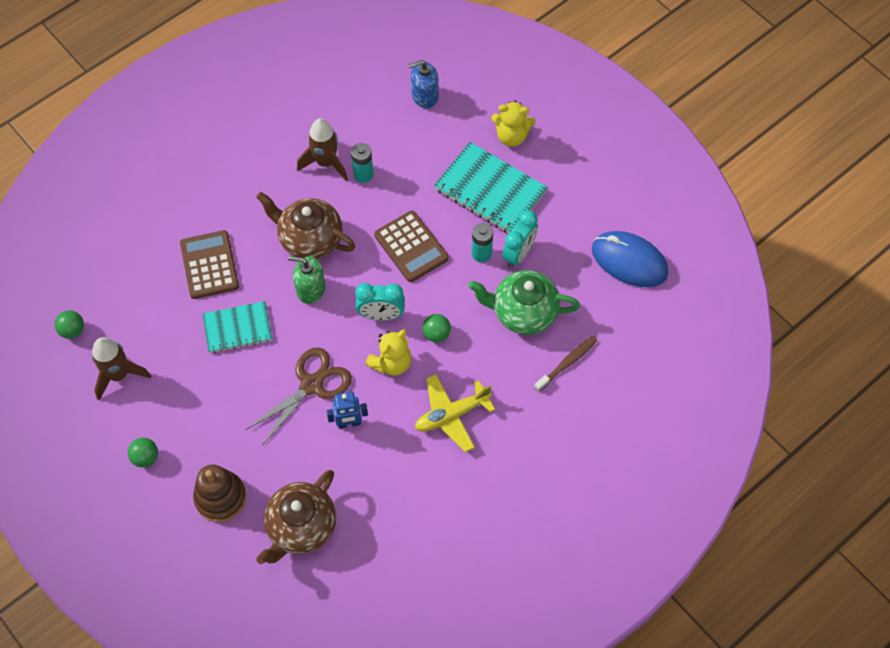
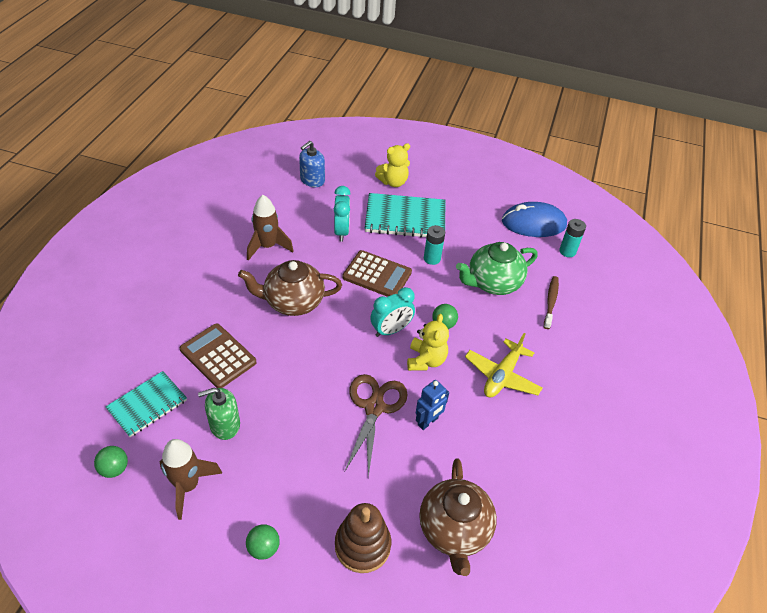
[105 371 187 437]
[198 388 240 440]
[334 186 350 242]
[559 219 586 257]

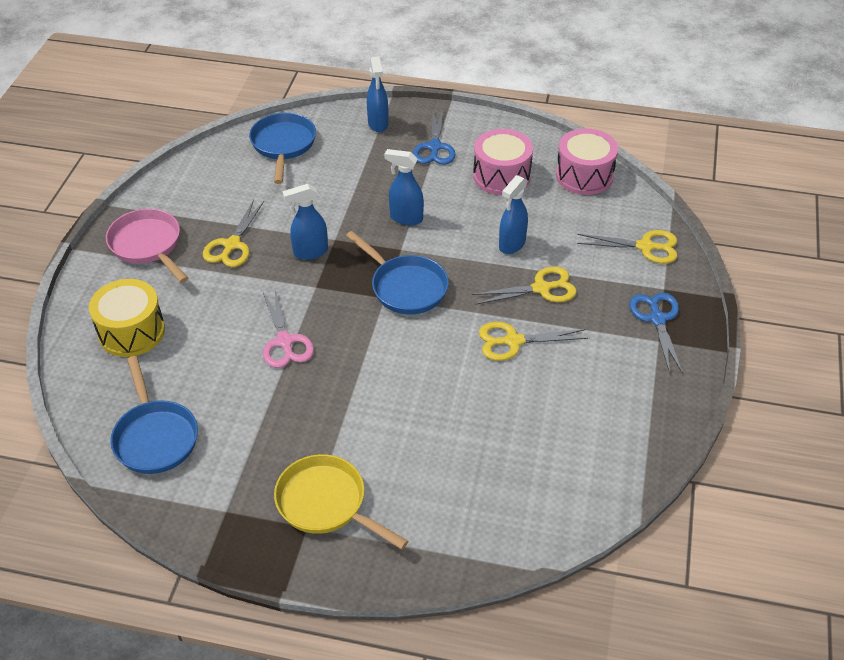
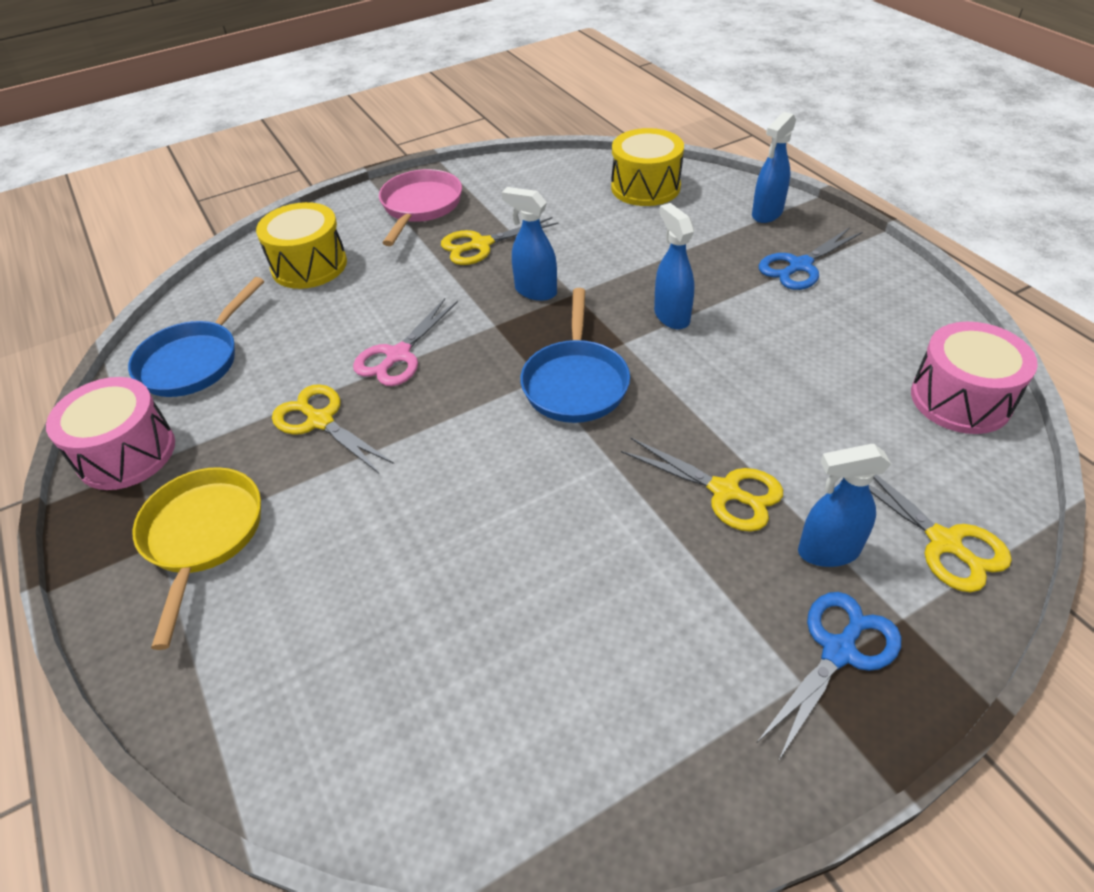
[46 377 175 490]
[272 384 394 473]
[611 128 684 206]
[798 444 891 567]

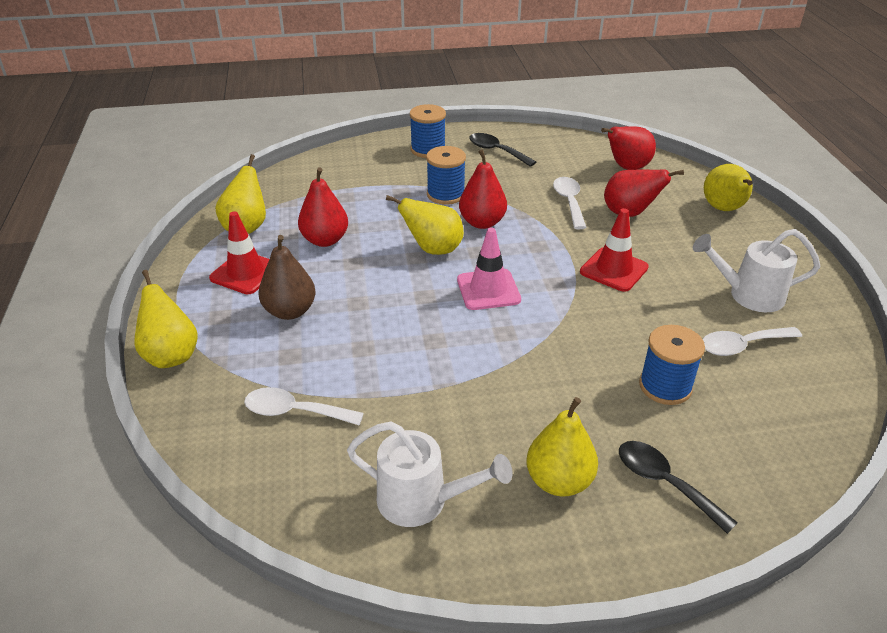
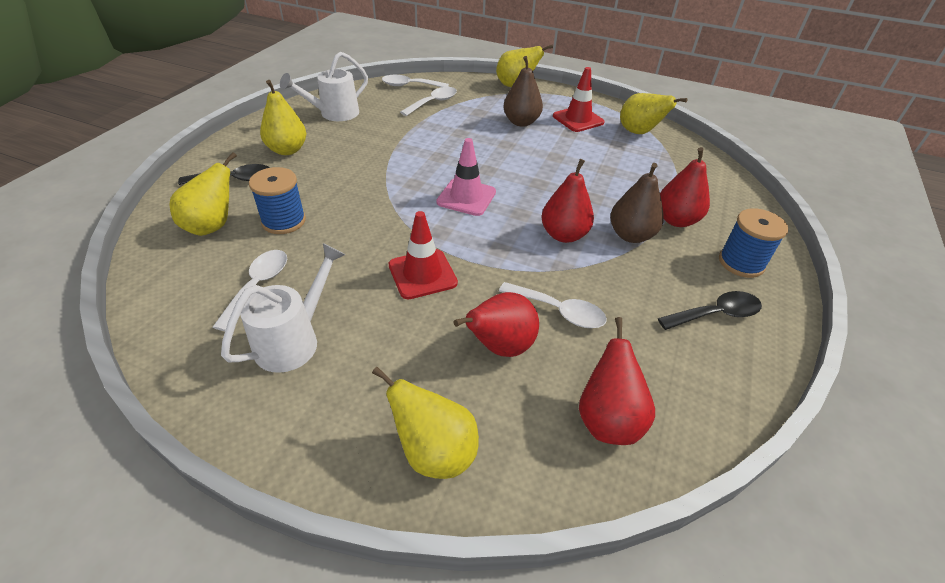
[169 152 237 236]
[382 75 449 87]
[610 163 664 243]
[660 147 710 227]

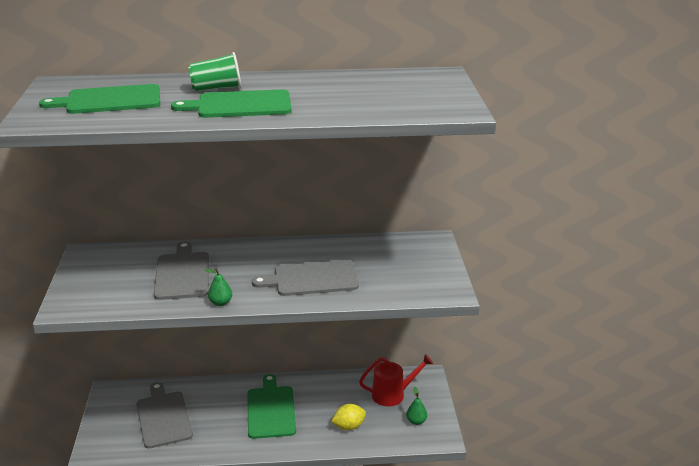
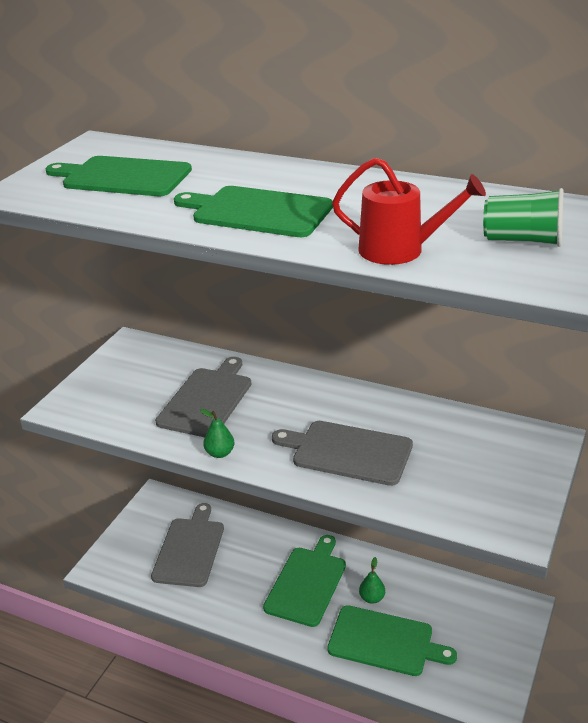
[327 605 457 676]
[332 158 486 265]
[359 557 385 604]
[483 188 564 247]

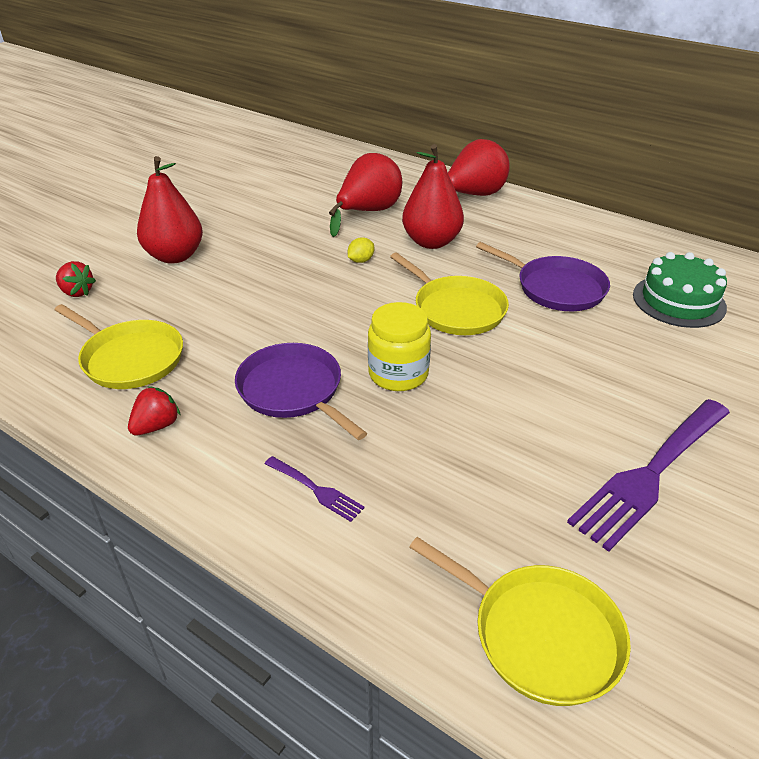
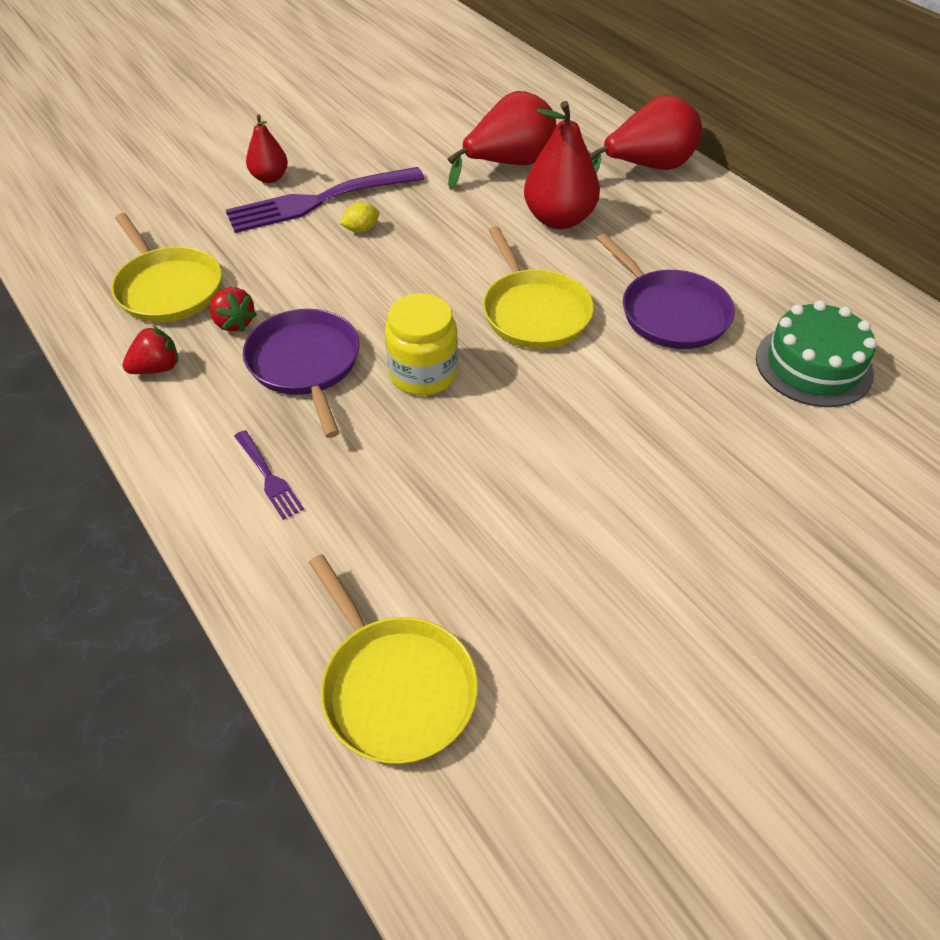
[210 287 257 332]
[226 167 425 233]
[246 115 288 183]
[340 202 380 233]

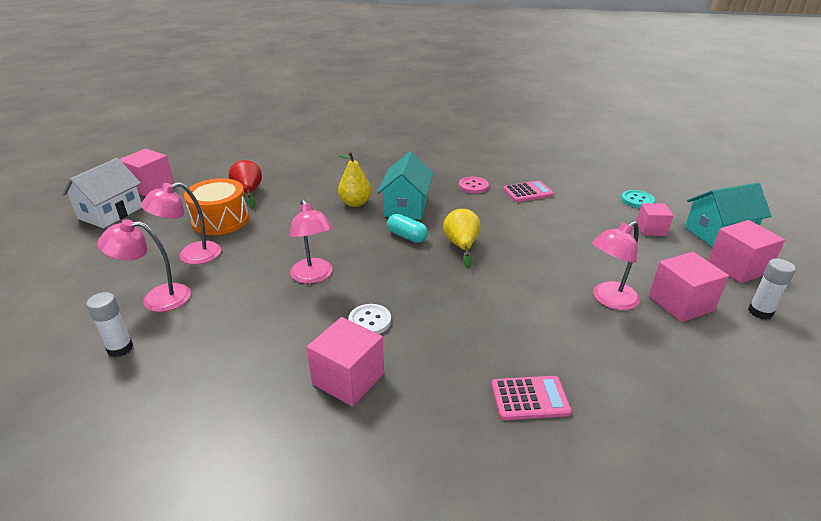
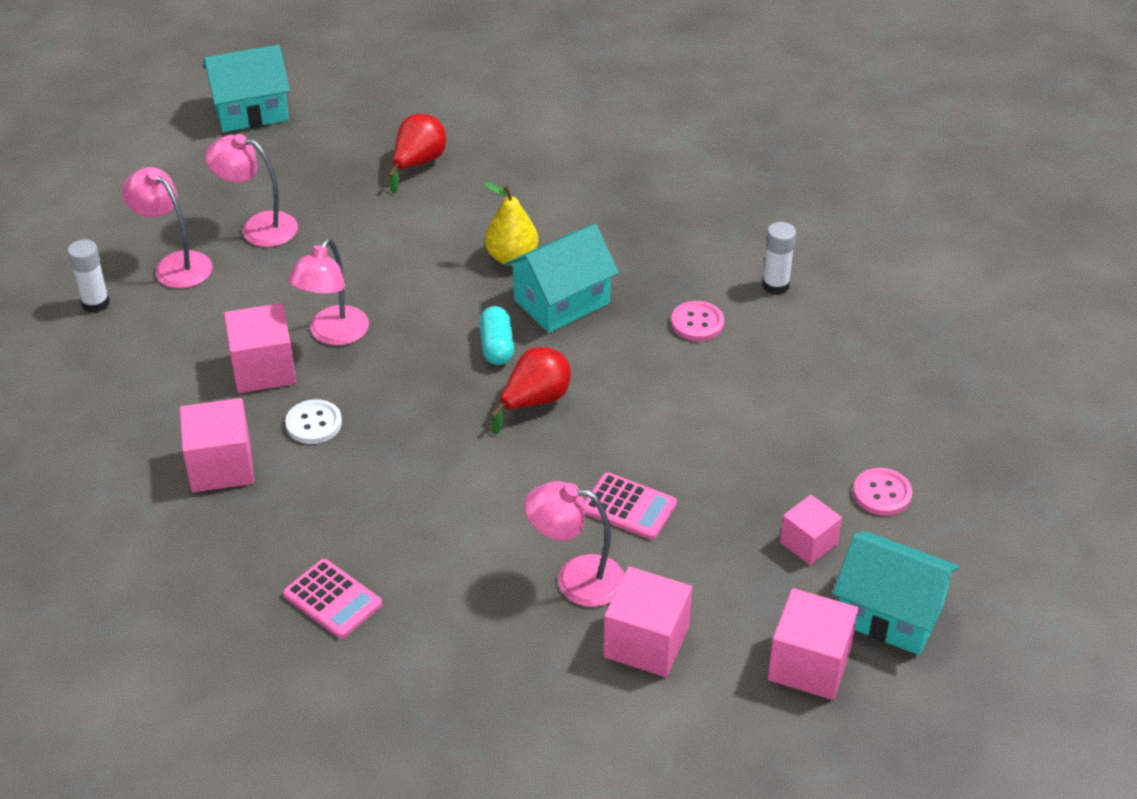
[203 45 290 132]
[224 303 296 393]
[491 347 571 435]
[585 473 677 540]
[762 222 796 295]
[853 468 912 516]
[184 178 249 235] (first image)

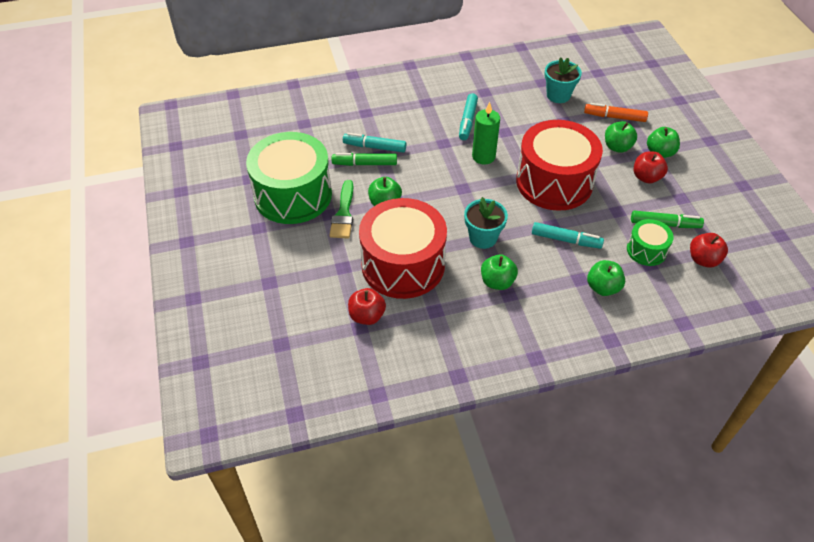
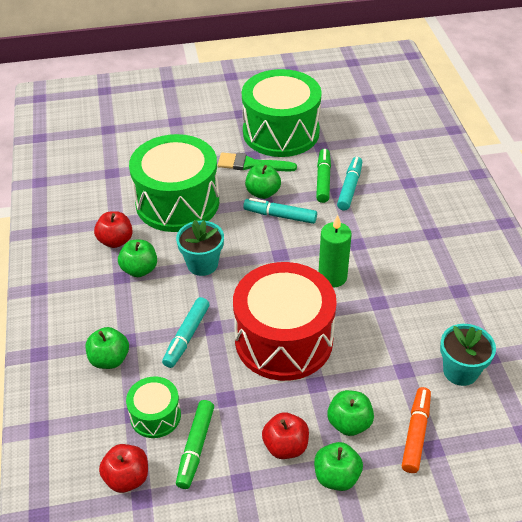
[94 211 133 248]
[129 134 219 232]
[243 198 317 224]

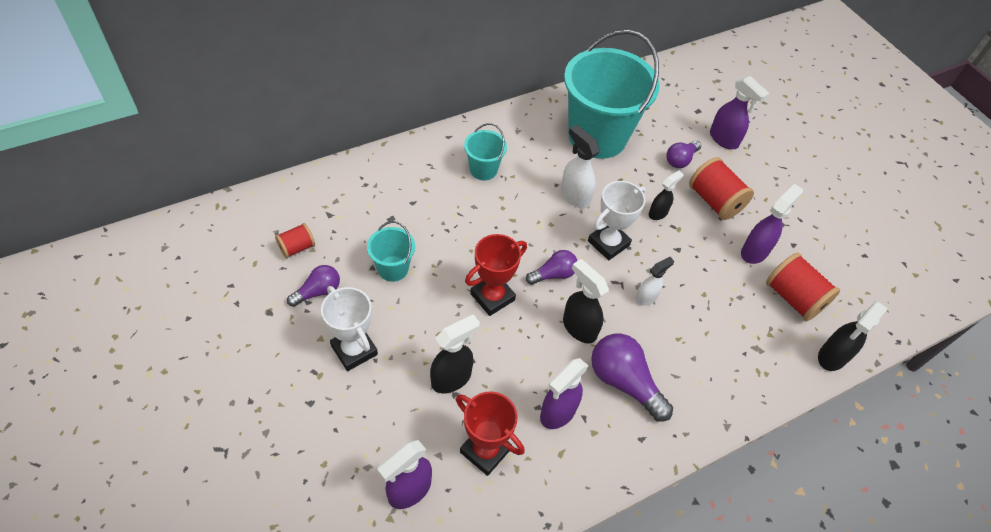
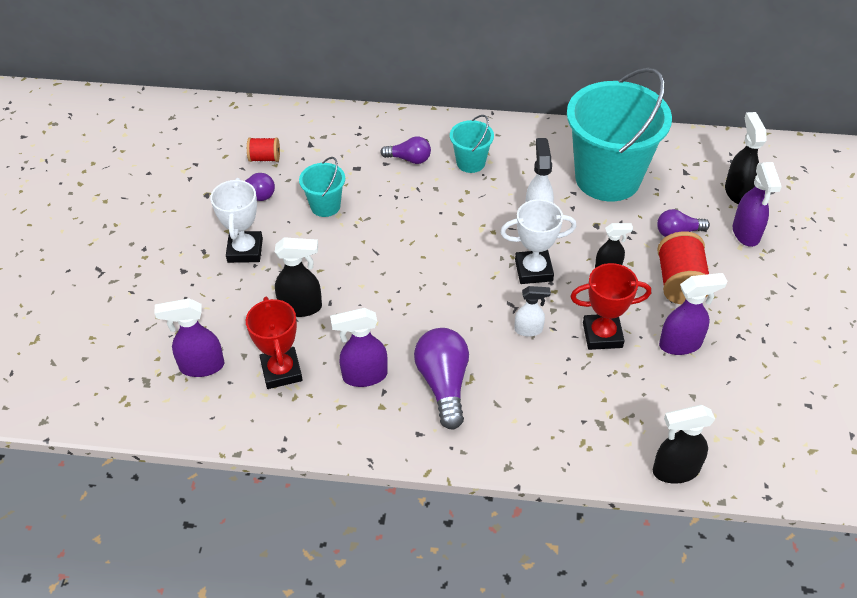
[380 136 431 164]
[570 263 651 350]
[725 112 767 204]
[766 252 840 321] (first image)

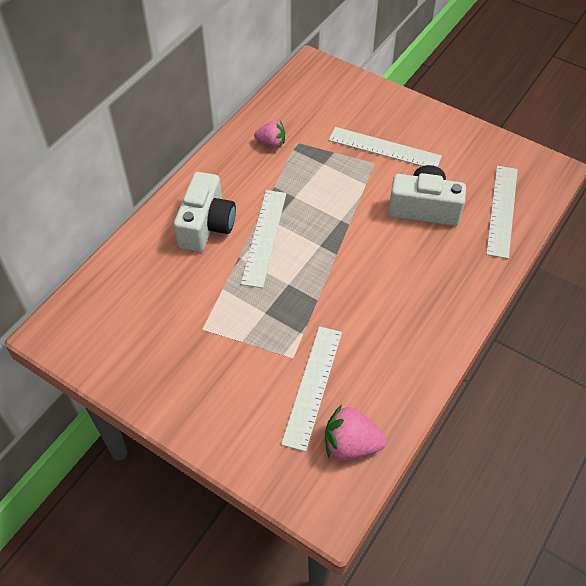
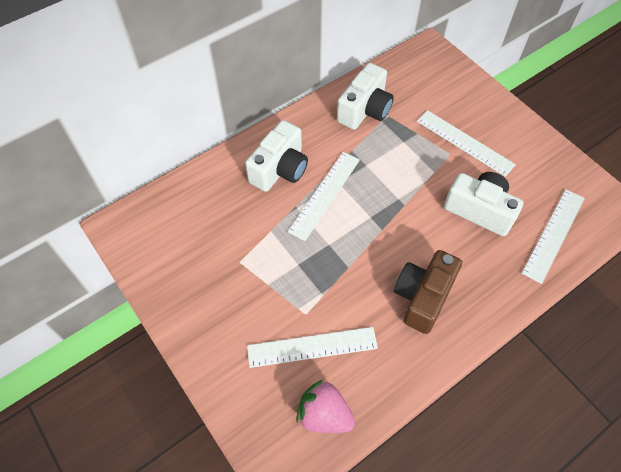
[247 327 378 368]
[337 63 394 130]
[394 250 462 334]

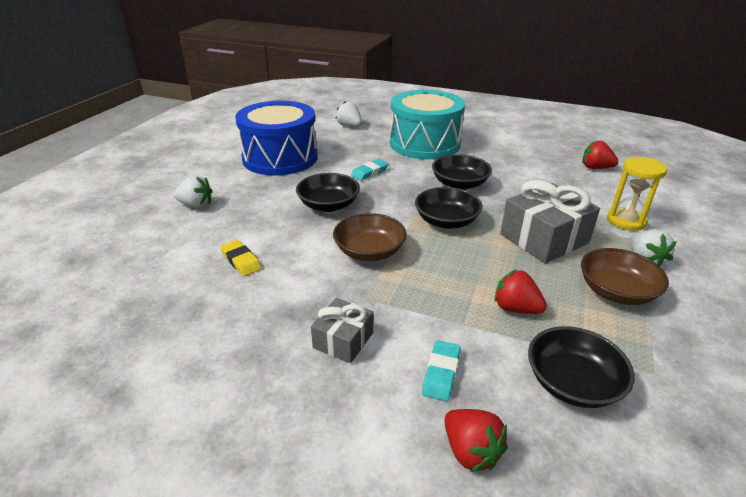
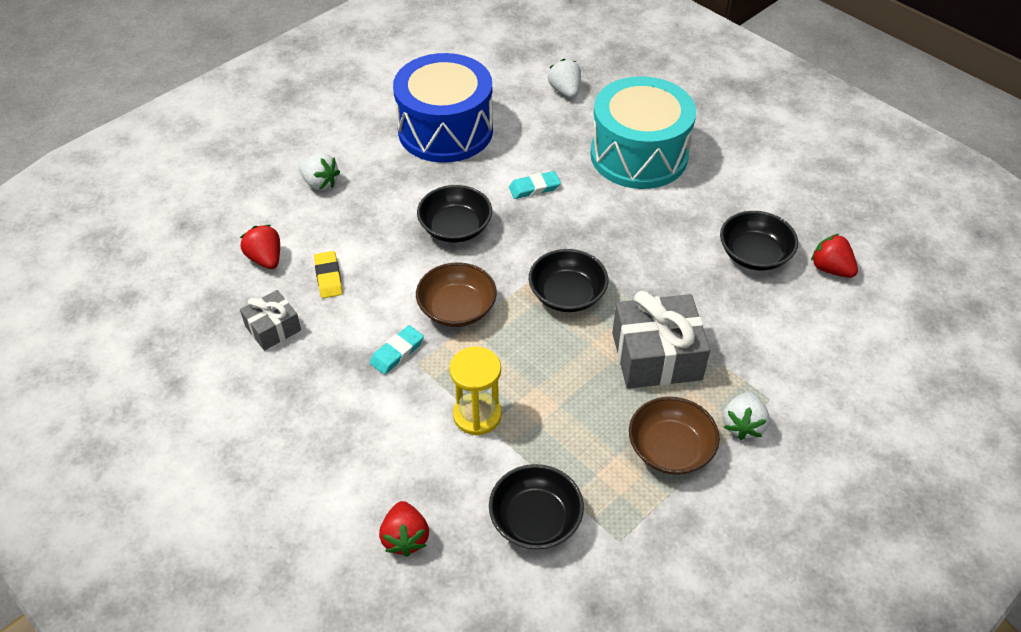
[240 225 280 269]
[240 290 301 351]
[370 325 424 375]
[449 347 502 435]
[720 211 798 271]

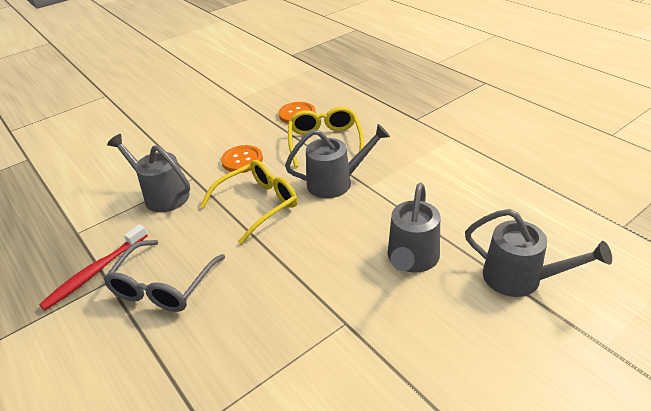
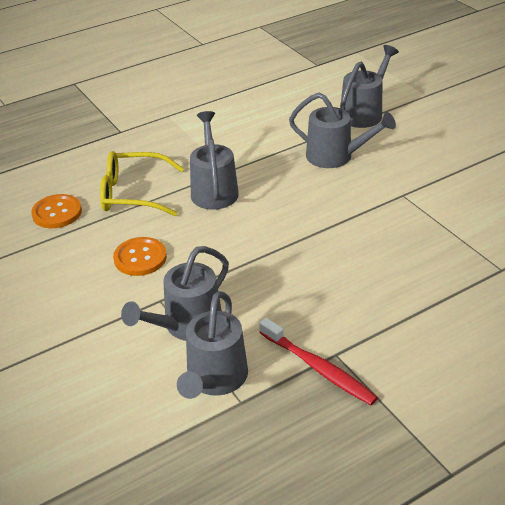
[177 291 248 399]
[103 240 225 312] (first image)
[200 160 298 244] (first image)

